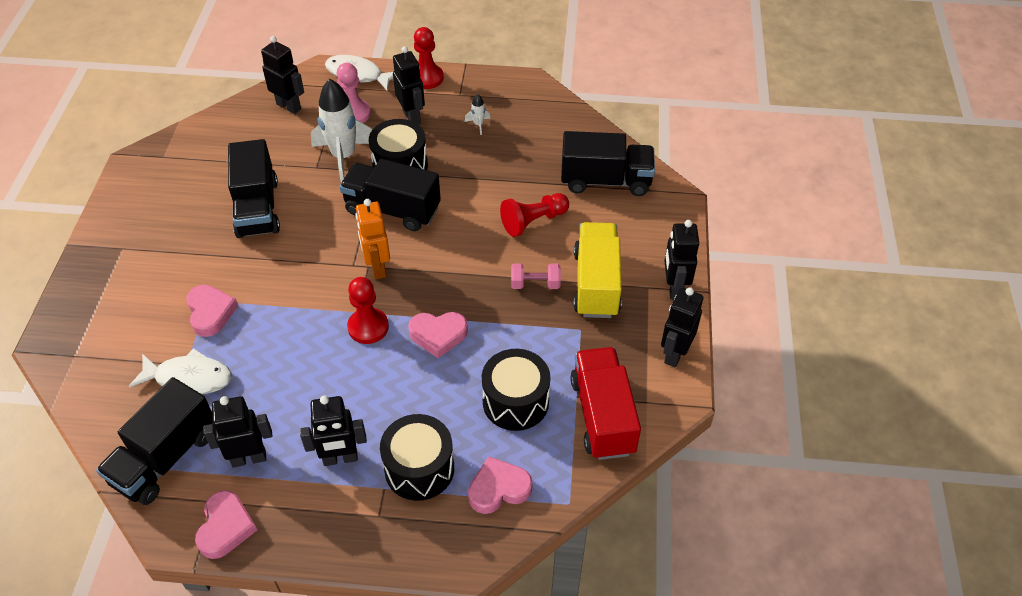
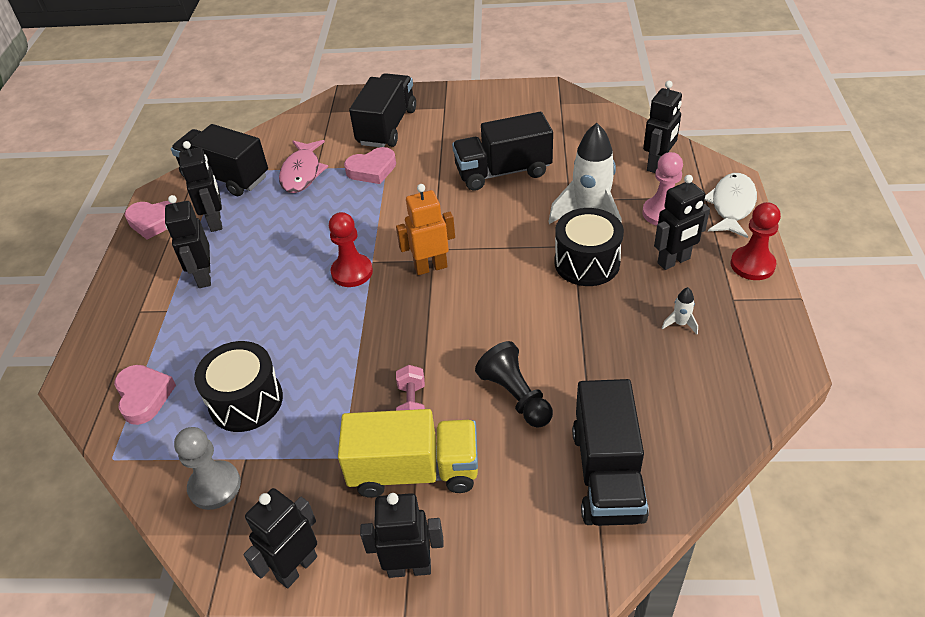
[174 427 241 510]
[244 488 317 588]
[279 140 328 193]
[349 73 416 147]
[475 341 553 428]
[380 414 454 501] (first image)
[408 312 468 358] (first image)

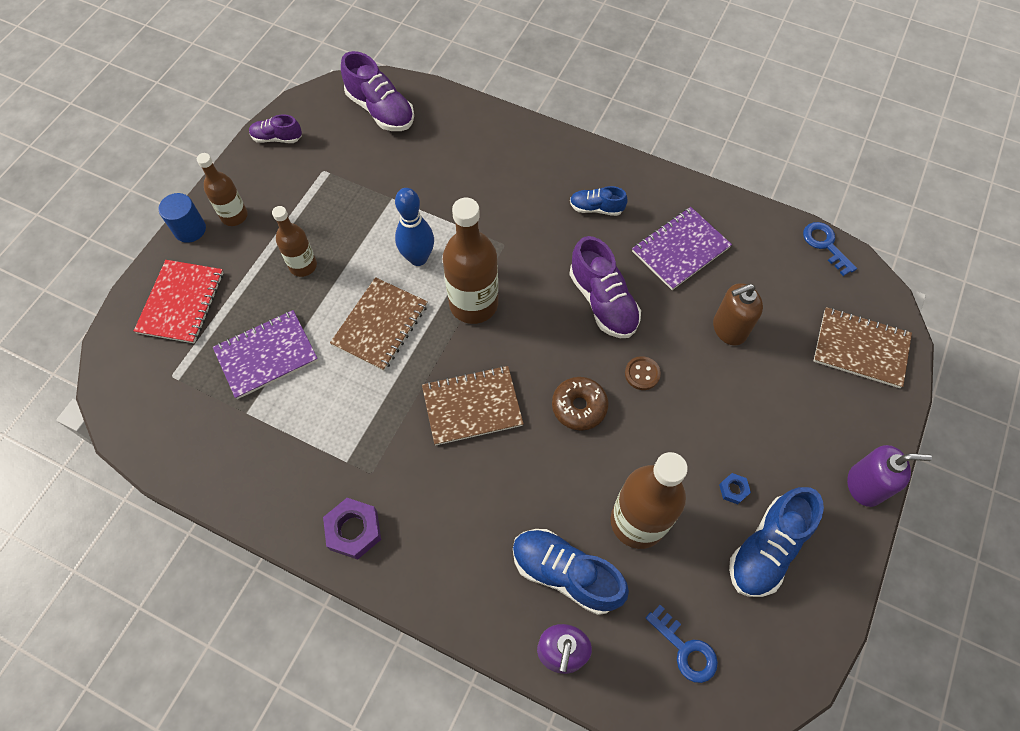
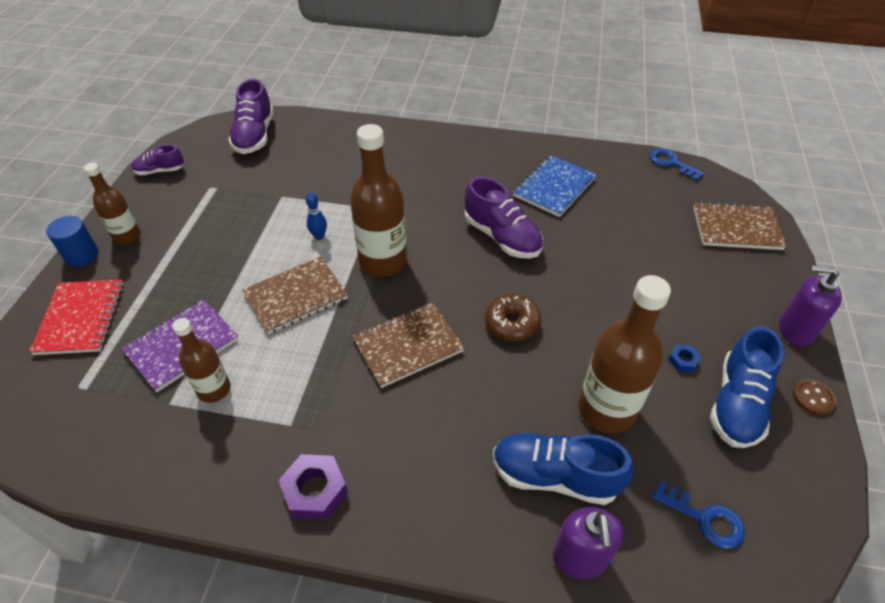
[172 318 231 403]
[228 79 274 154]
[243 256 348 334]
[306 193 327 240]
[513 155 597 217]
[779 266 842 347]
[793 379 837 415]
[570 186 628 216] (first image)
[713 283 763 345] (first image)

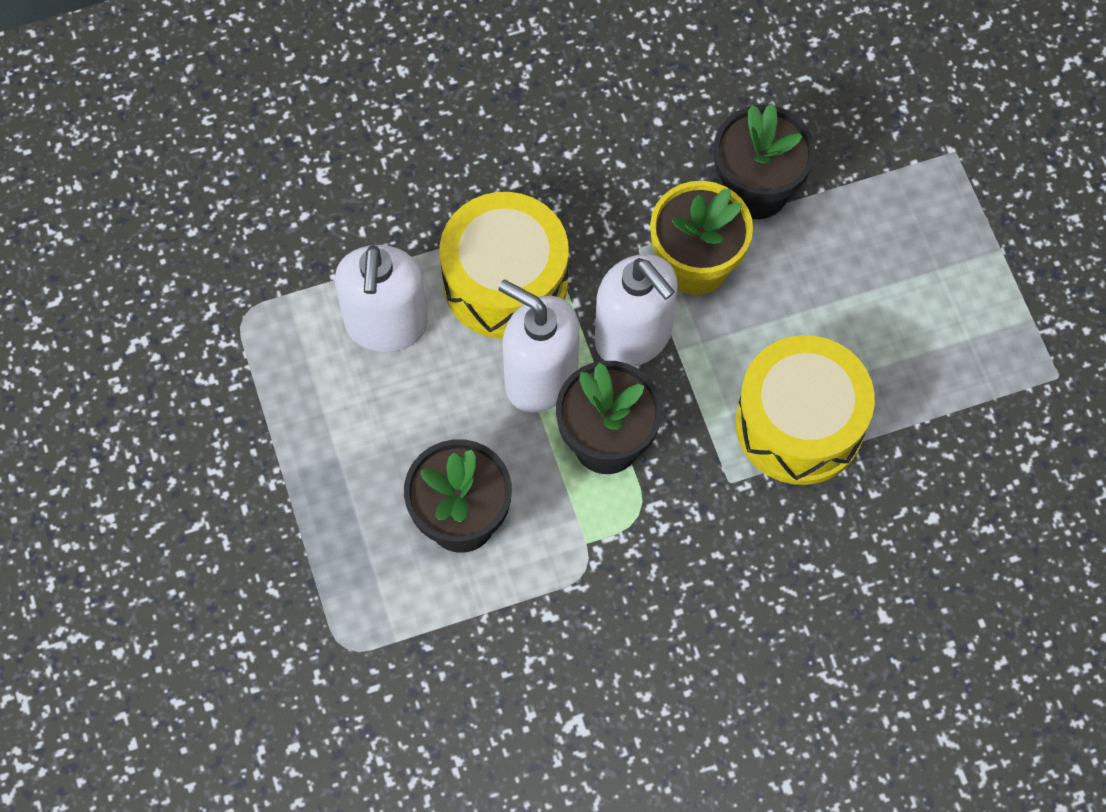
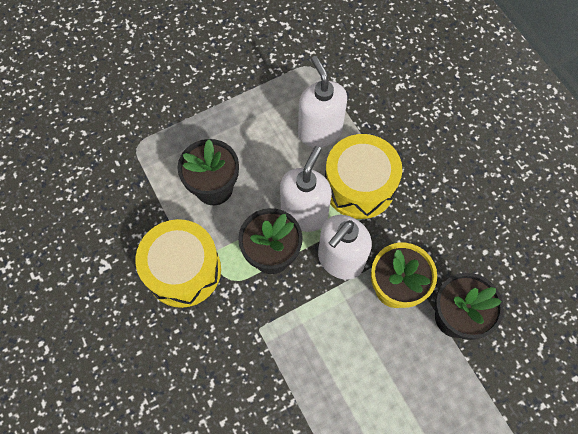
[135 219 221 308]
[298 56 347 148]

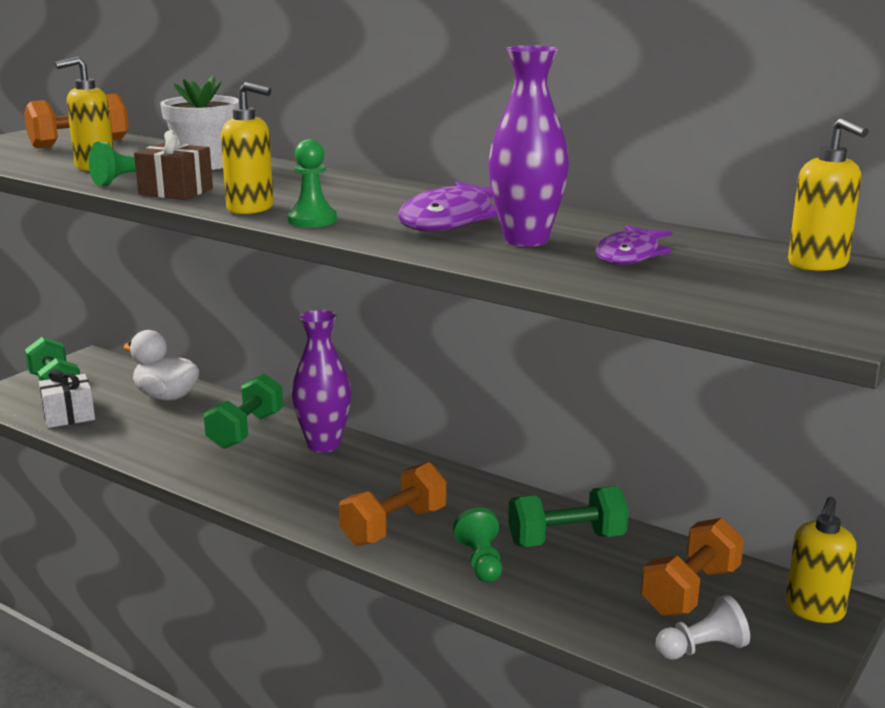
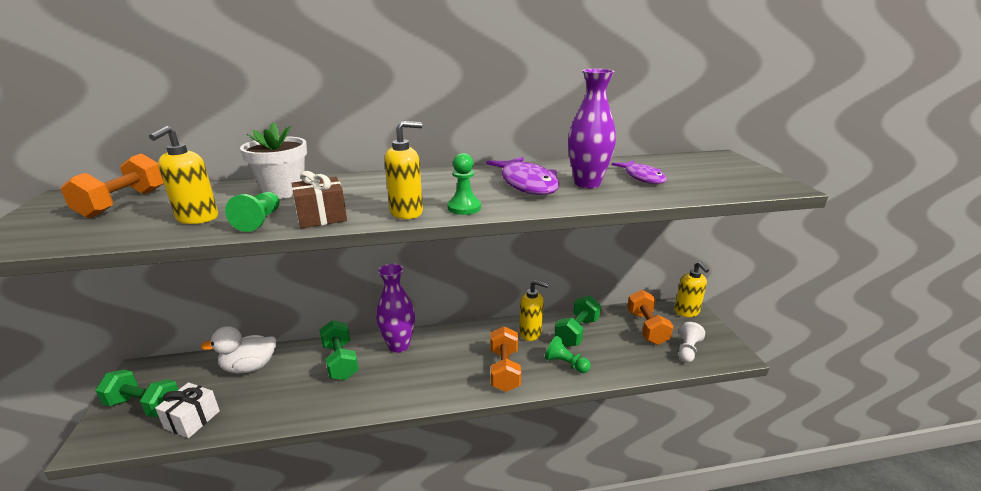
[519 280 549 341]

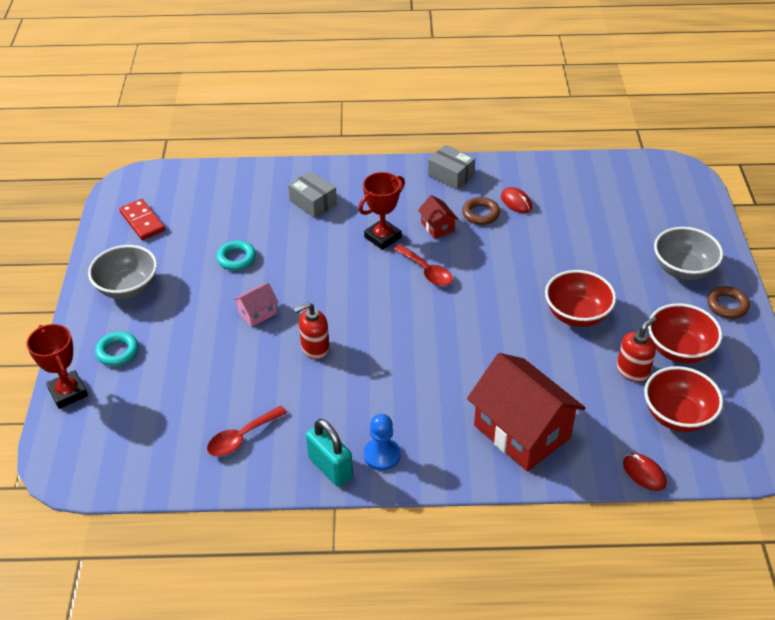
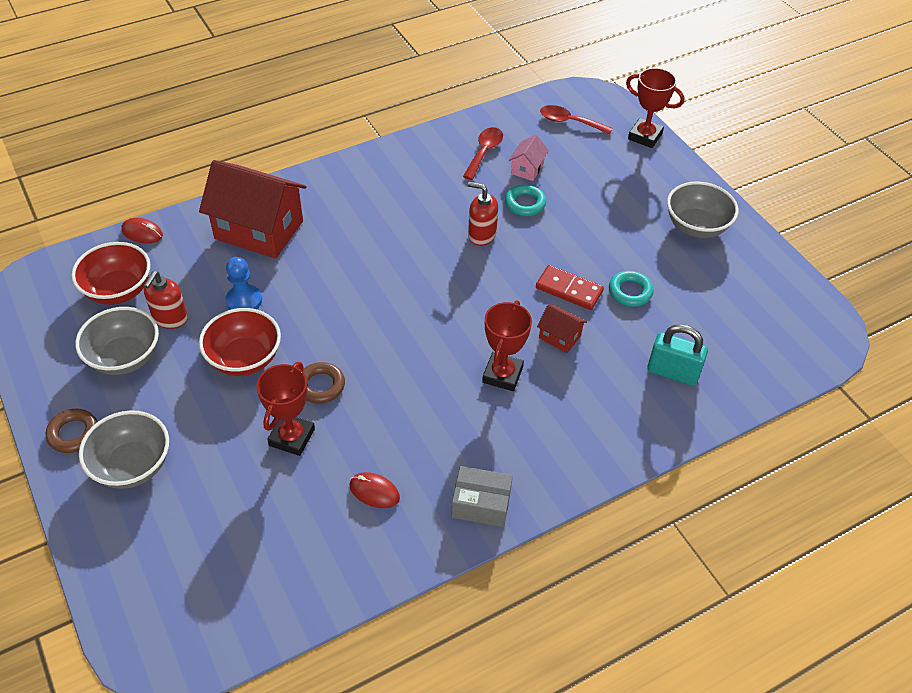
[75 307 159 375]
[225 257 262 310]
[256 362 315 456]
[303 362 345 404]
[468 182 498 246]
[505 185 546 216]
[509 135 549 181]
[536 265 604 310]
[537 304 587 353]
[540 105 613 134]
[647 324 708 386]
[288 171 337 218] (first image)

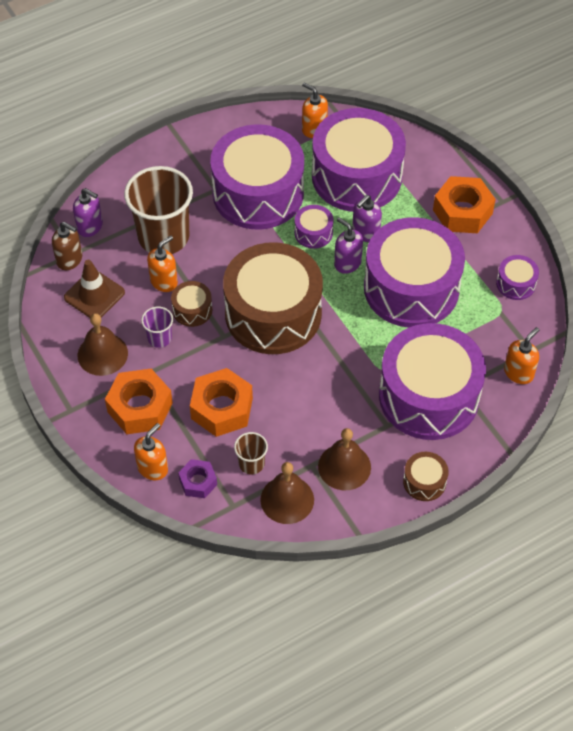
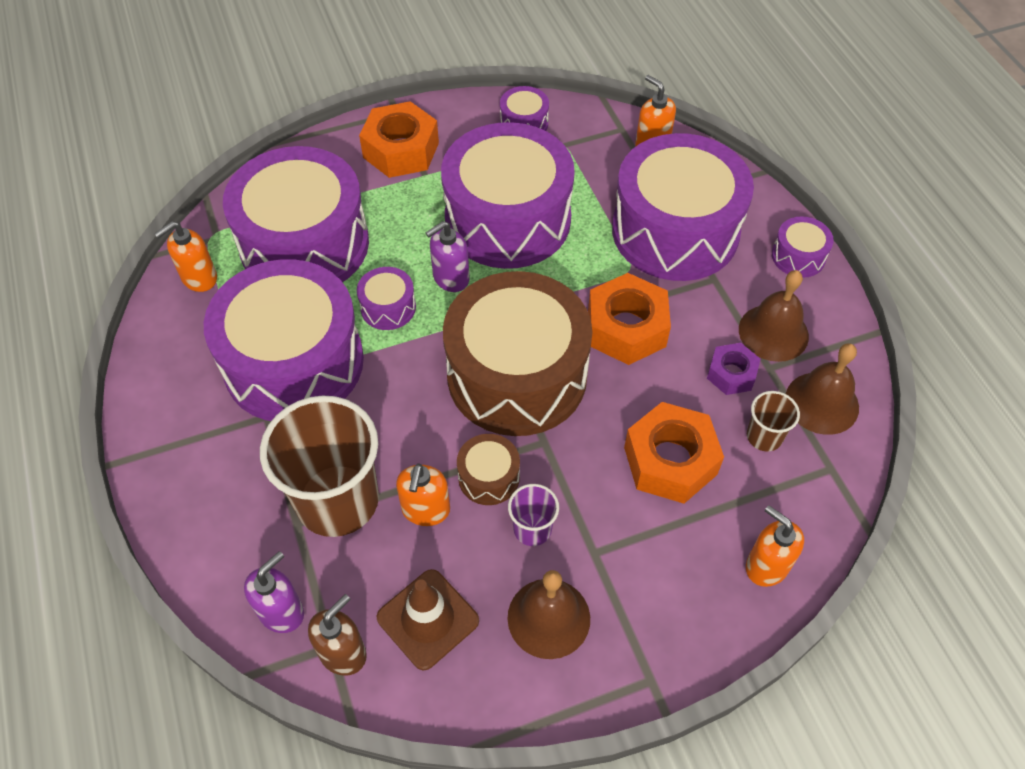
[396 463 450 526]
[588 273 671 365]
[707 343 761 395]
[772 216 834 278]
[352 195 382 242] (first image)

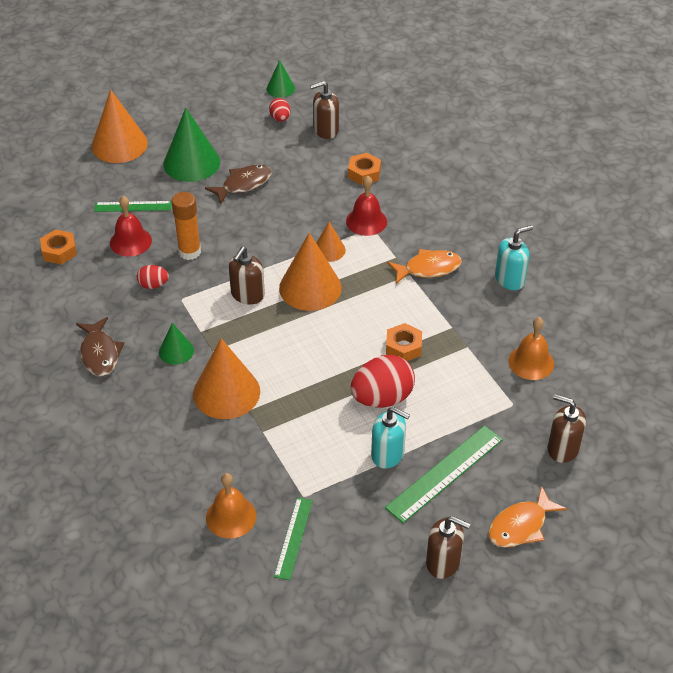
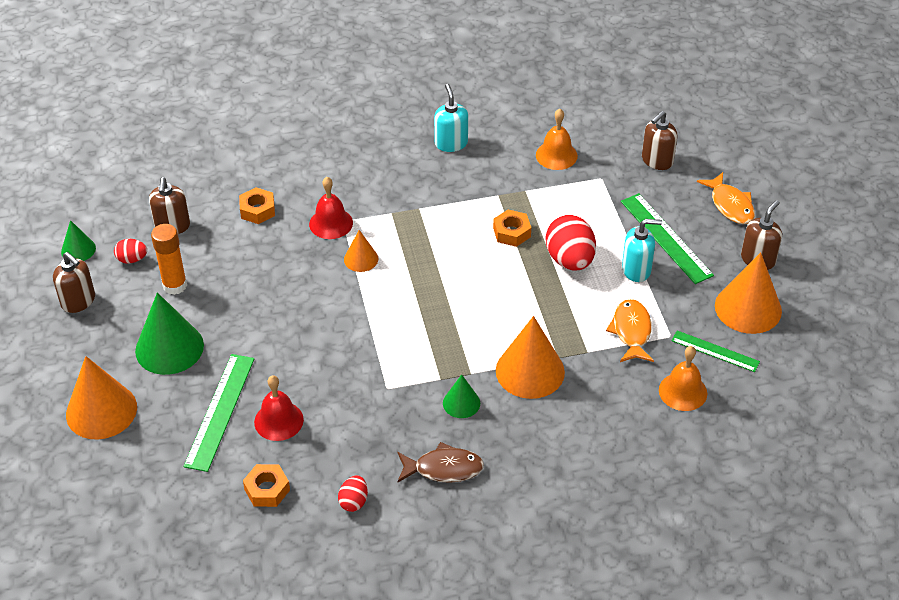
[53 252 95 313]
[151 224 187 295]
[184 354 254 472]
[338 476 368 512]
[606 299 654 362]
[622 219 662 282]
[715 252 782 334]
[205 164 272 205] (first image)

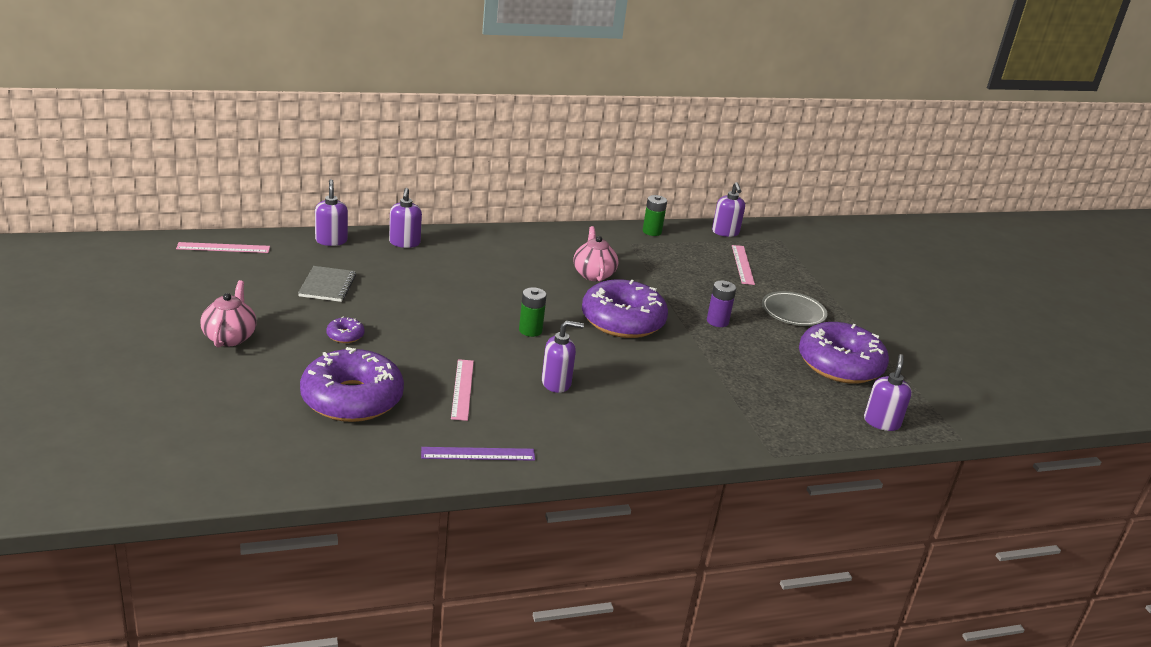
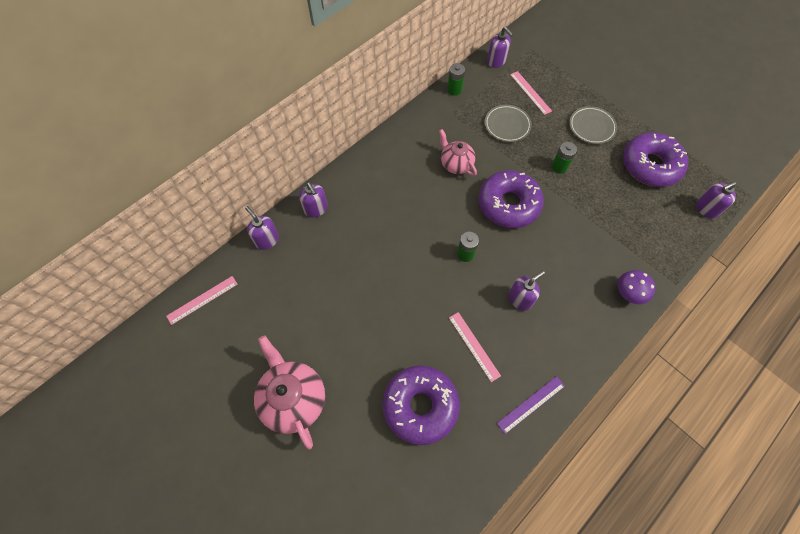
[254 335 325 449]
[485 105 532 142]
[552 142 577 173]
[618 270 656 305]
[696 181 736 219]
[298 266 356 302] (first image)
[326 317 365 343] (first image)

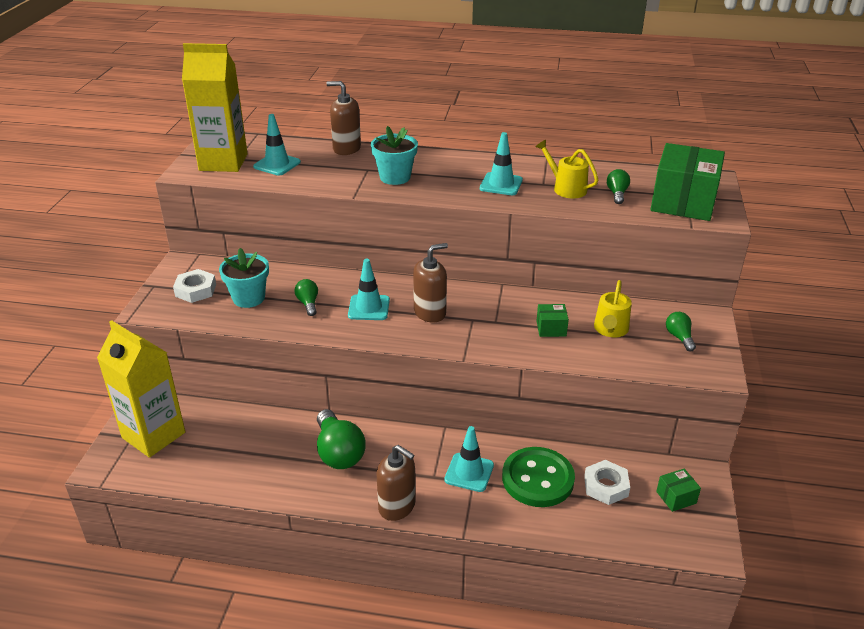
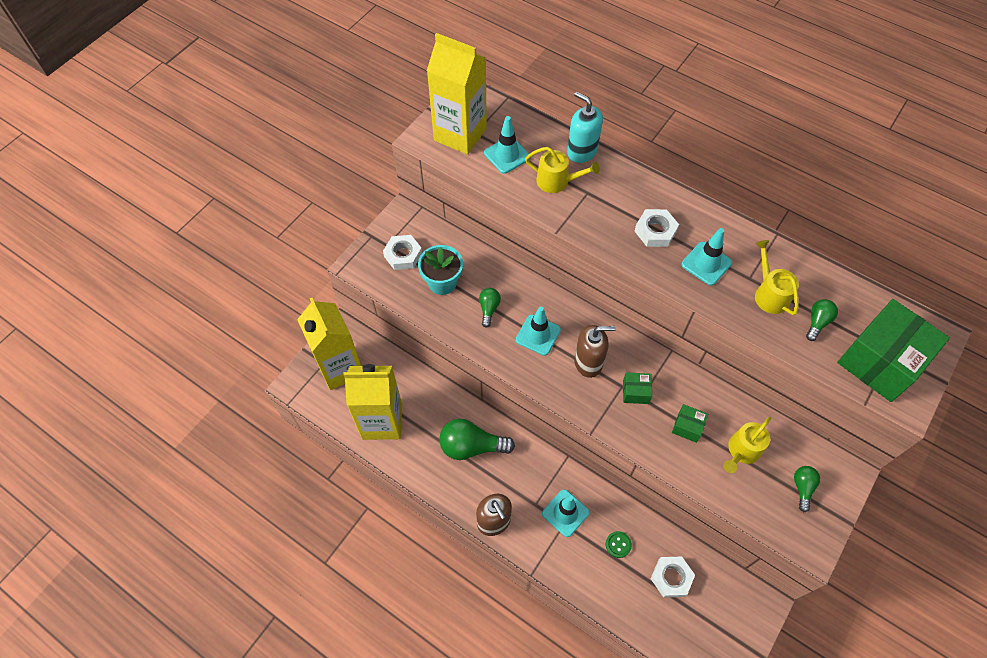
[343 364 402 440]
[439 419 515 460]
[525 147 600 193]
[567 92 603 163]
[606 531 632 558]
[623 372 652 404]
[635 209 679 247]
[371 126 418 185] (first image)

